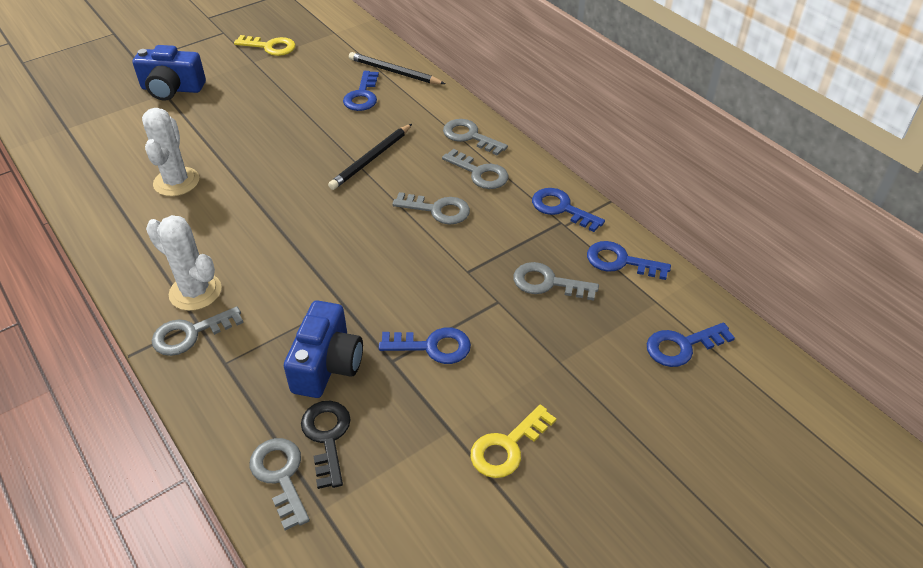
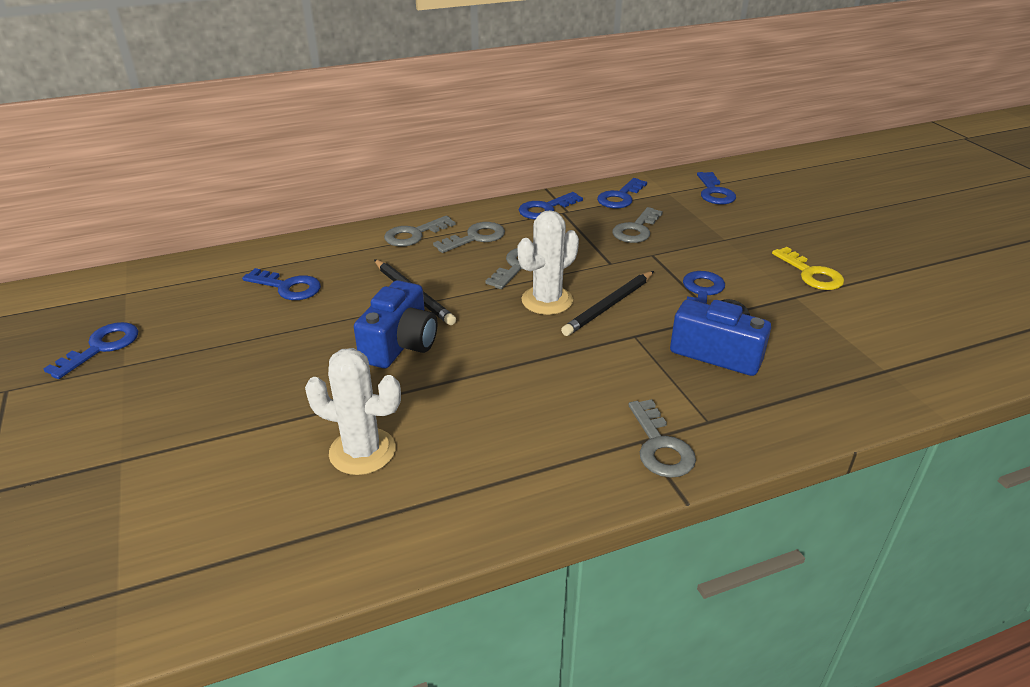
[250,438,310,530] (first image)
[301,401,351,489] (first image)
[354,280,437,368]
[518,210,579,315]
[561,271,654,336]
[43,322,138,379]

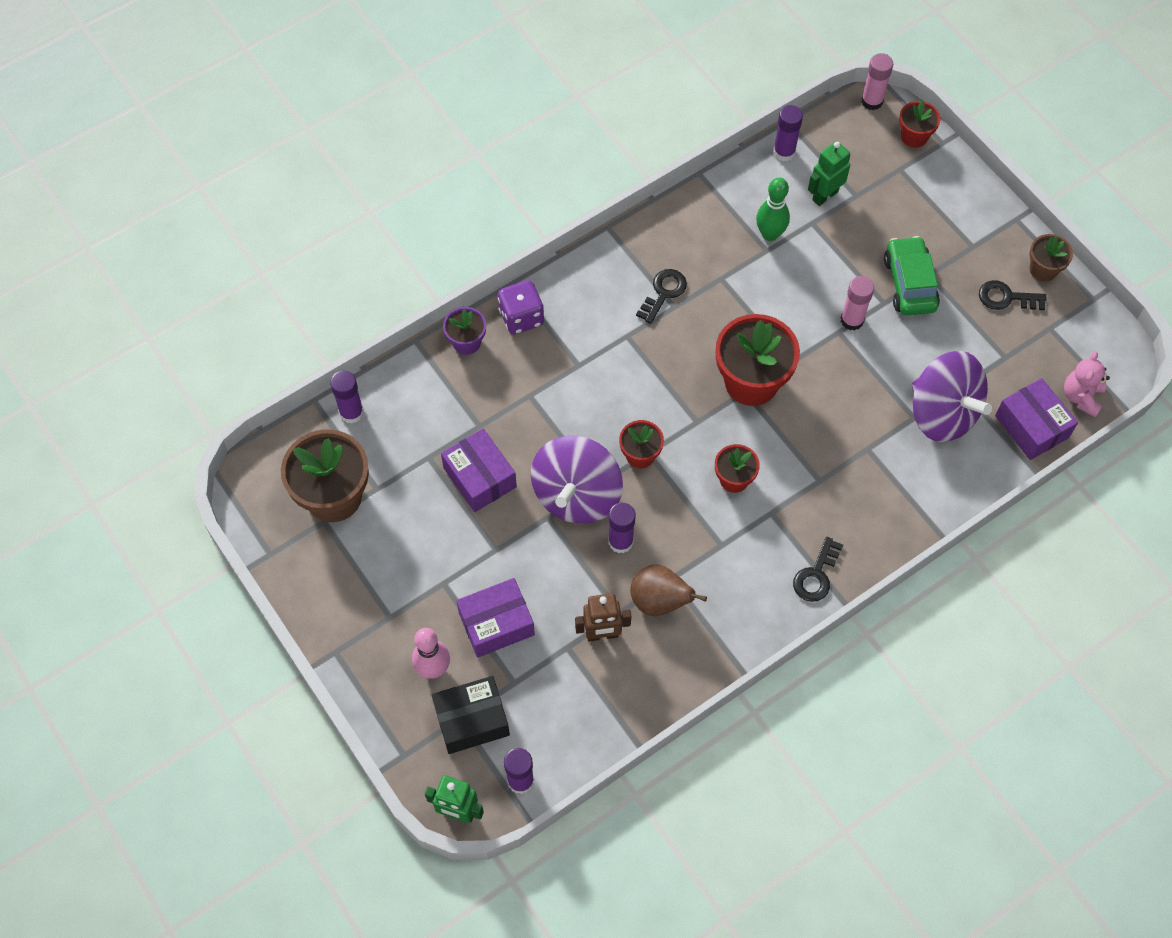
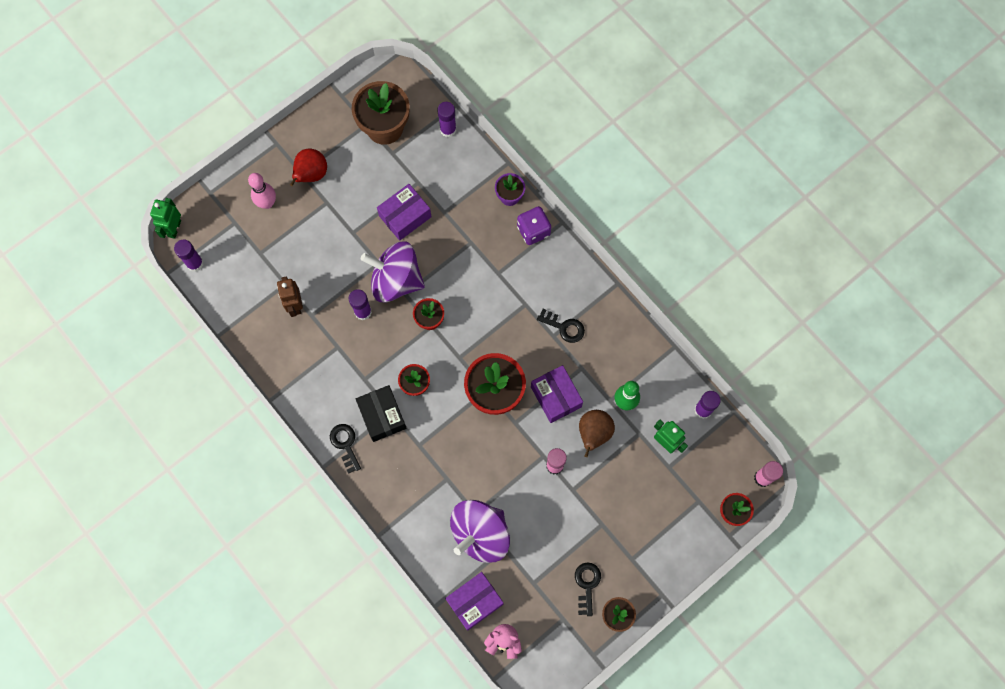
[884,236,940,316] (first image)
[290,149,327,186]
[356,385,407,442]
[531,365,583,423]
[579,410,615,457]
[330,424,361,474]

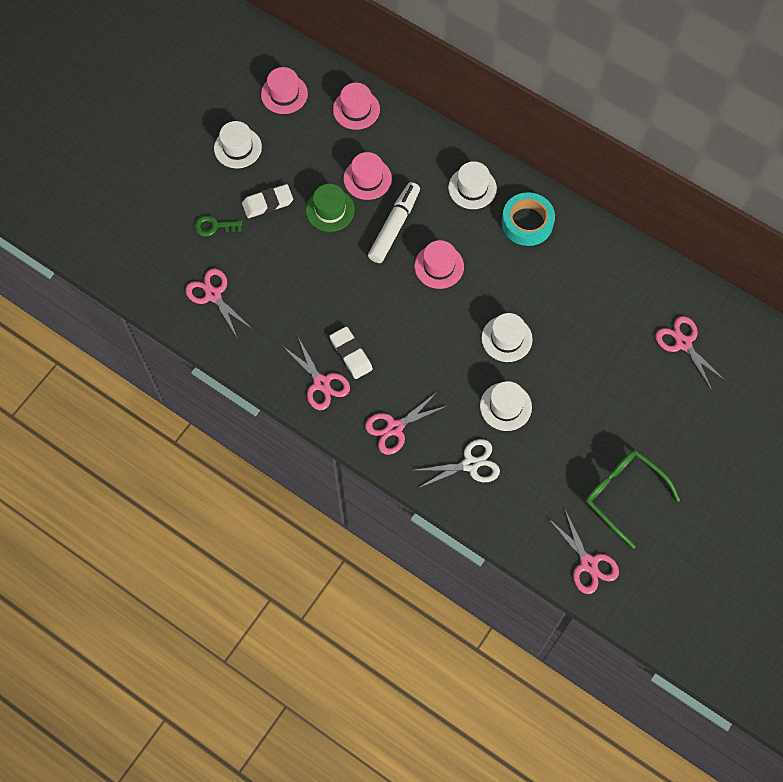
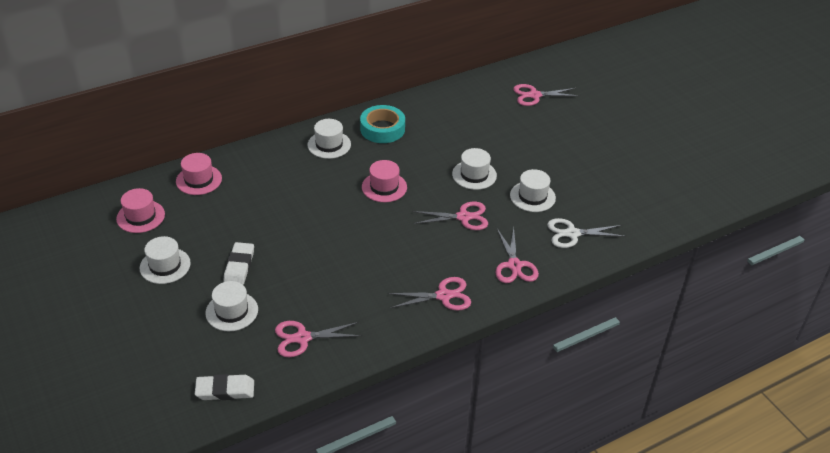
[306,184,355,232] (first image)
[344,152,392,200] (first image)
[368,182,420,263] (first image)
[585,450,680,549] (first image)
[195,374,254,400]
[412,202,488,230]
[205,281,258,331]
[547,218,626,248]

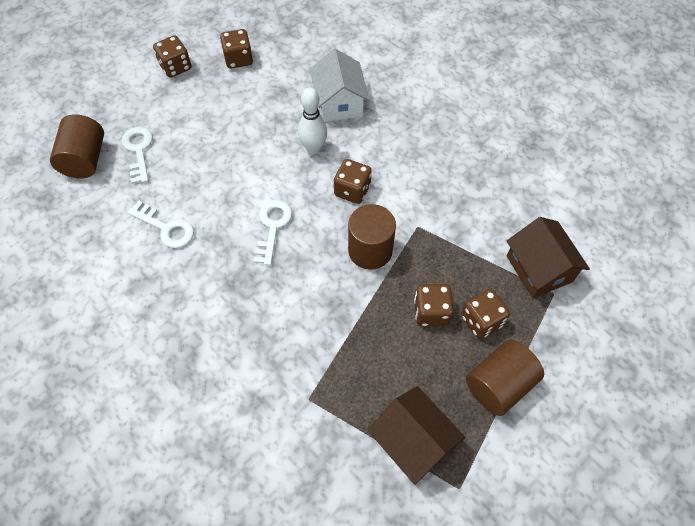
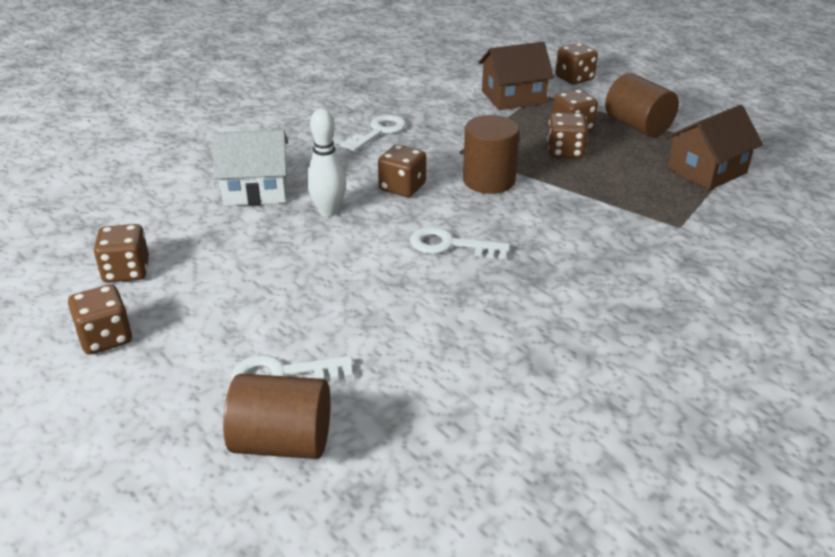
[555,43,598,85]
[340,115,406,152]

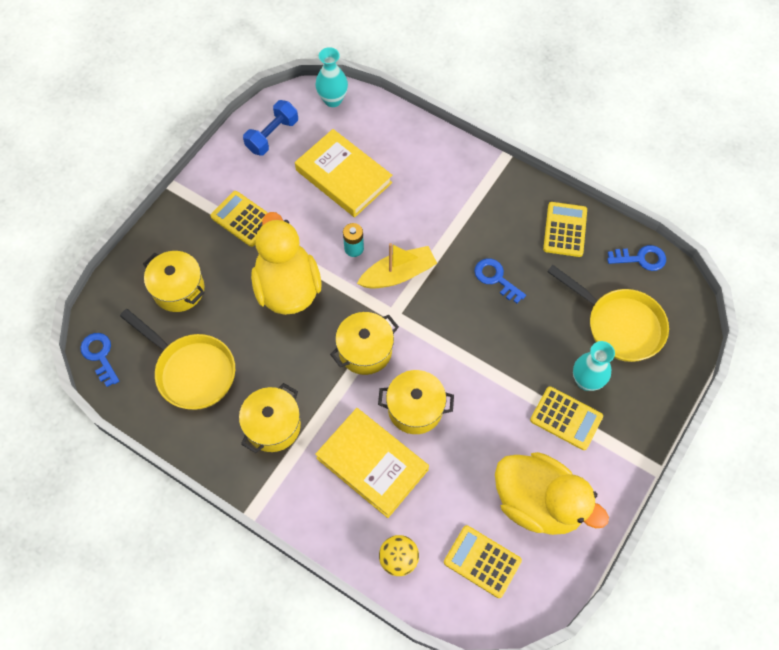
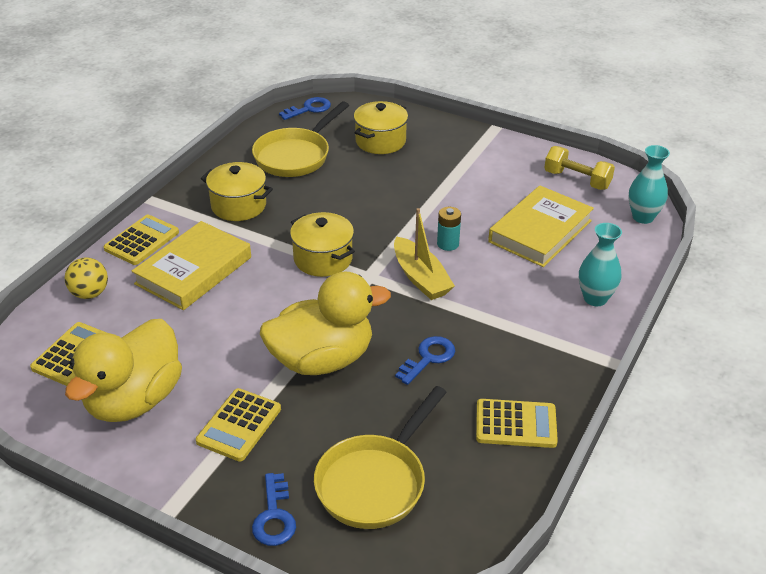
[378,370,454,434] (first image)
[103,215,179,265]
[260,271,391,375]
[579,223,622,306]
[252,473,296,546]
[544,146,615,190]

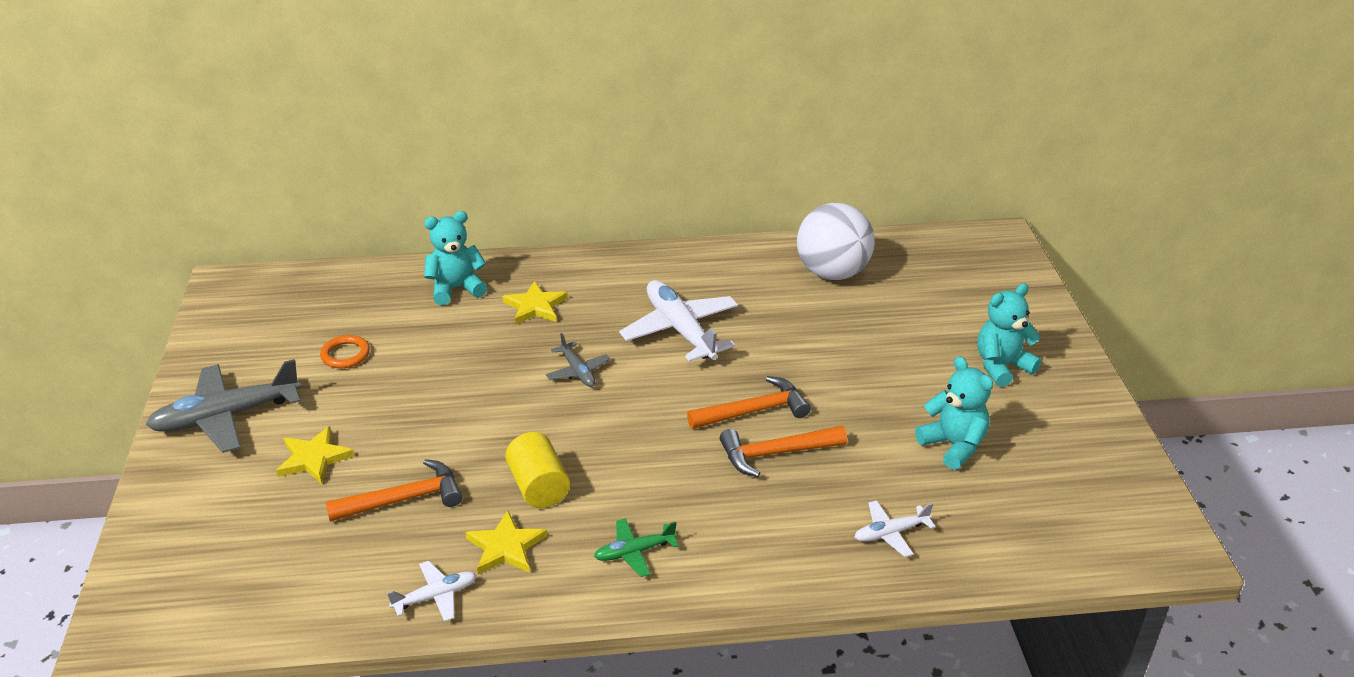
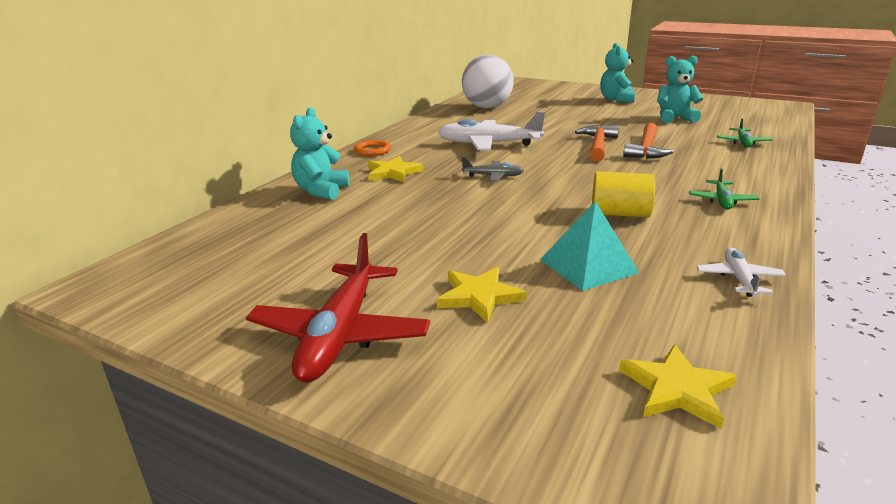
[354,140,391,156]
[619,344,737,429]
[540,201,639,291]
[246,233,430,383]
[717,118,773,147]

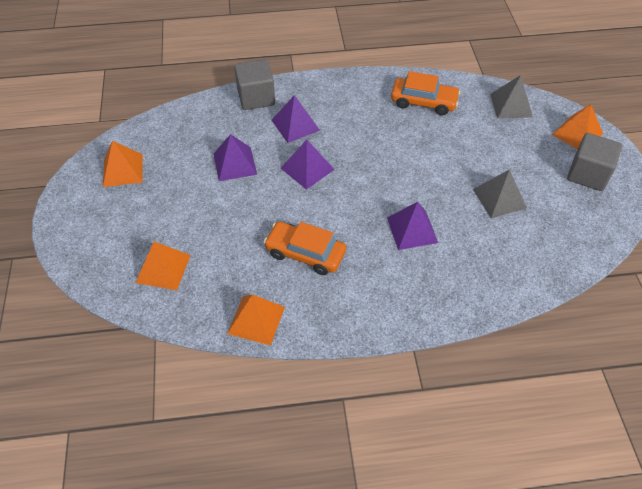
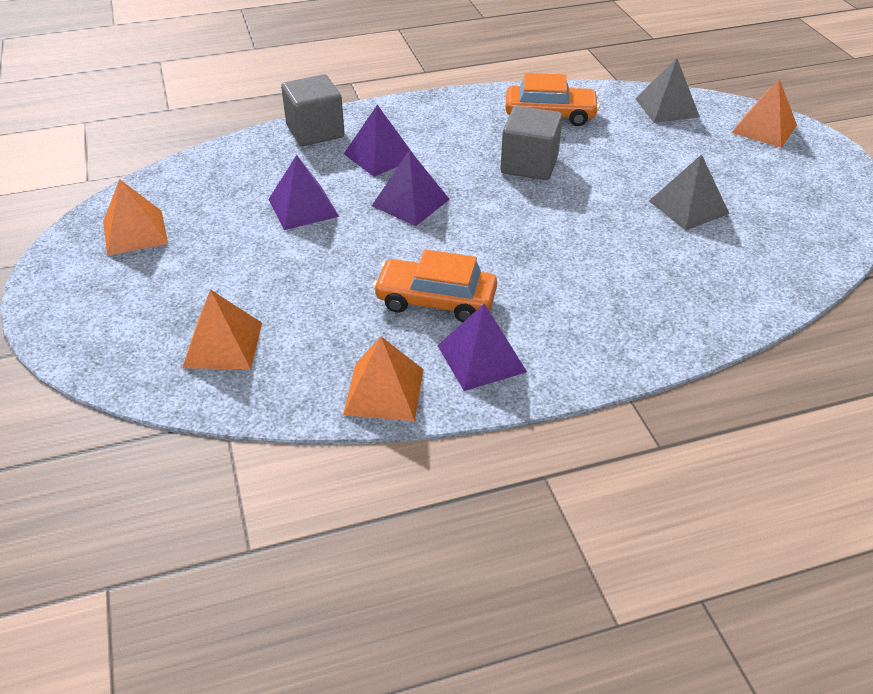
[437,303,527,391]
[500,106,563,180]

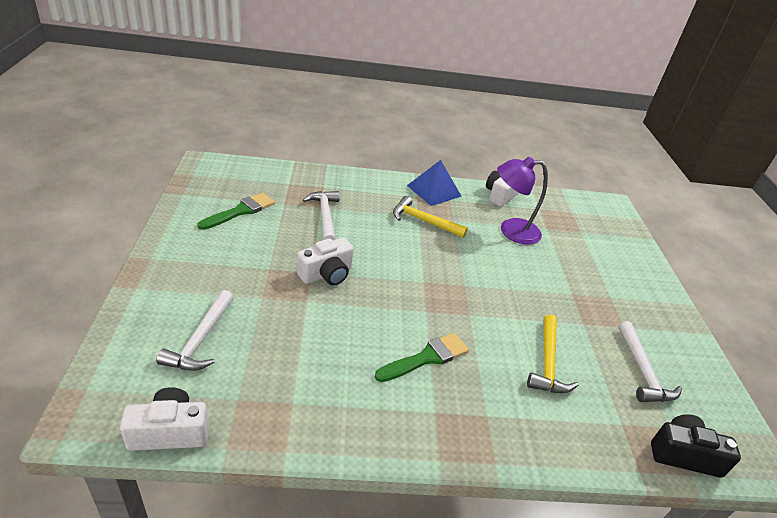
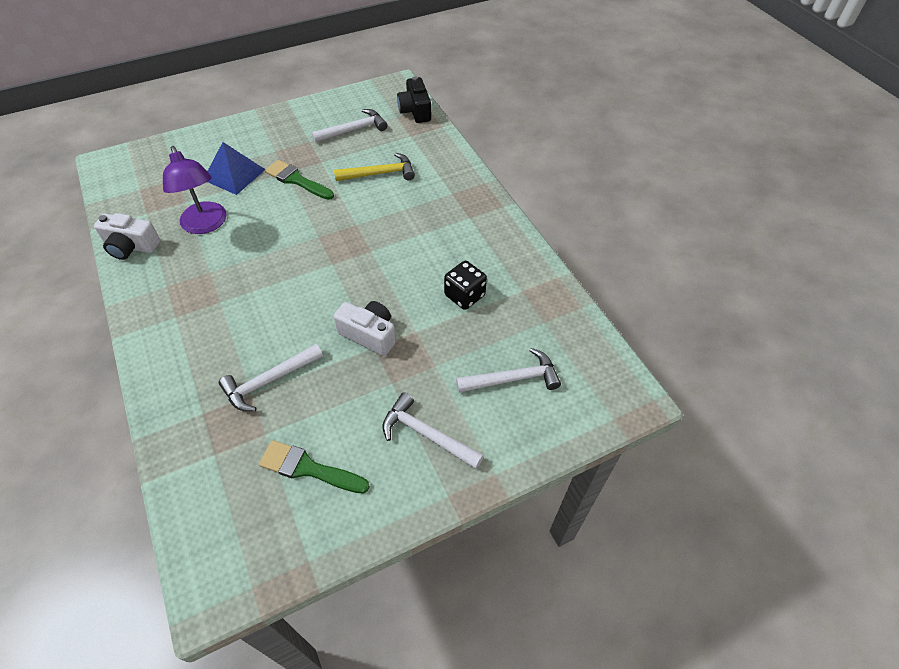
[120,387,209,451] (first image)
[393,196,468,238] (first image)
[382,392,484,469]
[444,261,487,310]
[265,160,334,200]
[207,142,265,195]

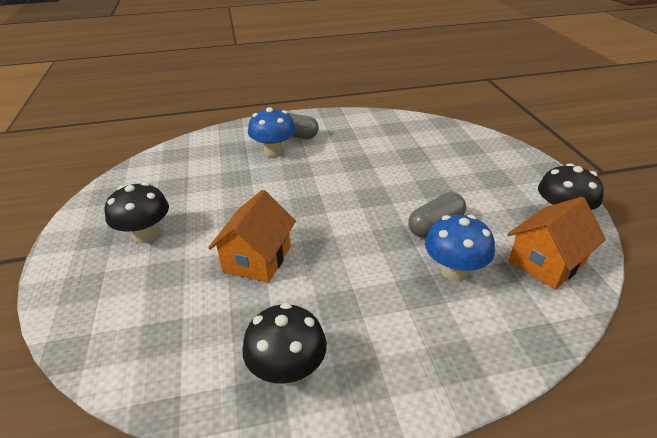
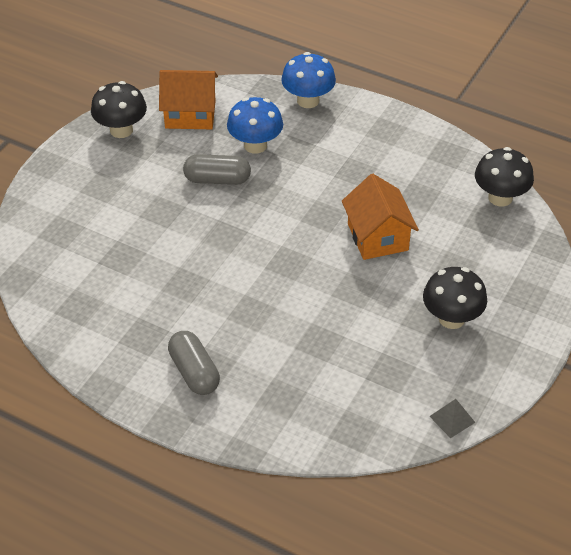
[429,399,476,438]
[475,147,534,207]
[281,52,336,108]
[342,174,419,260]

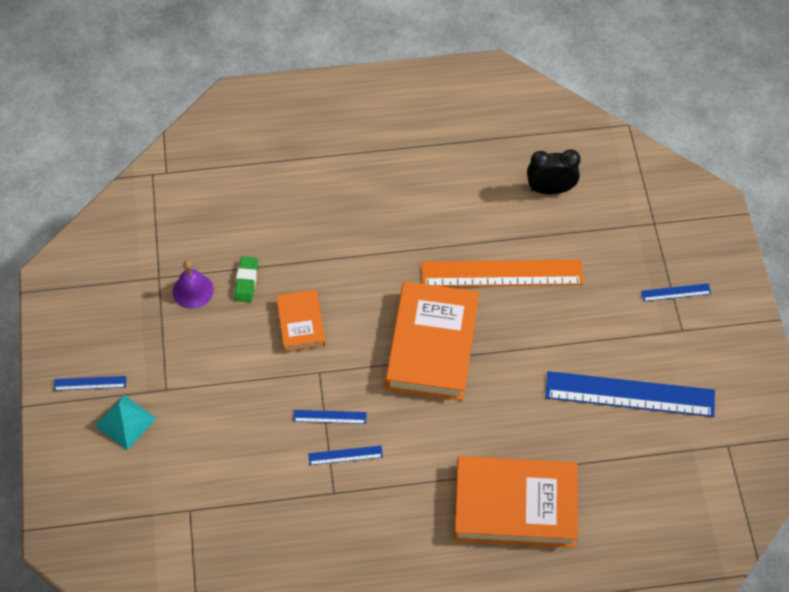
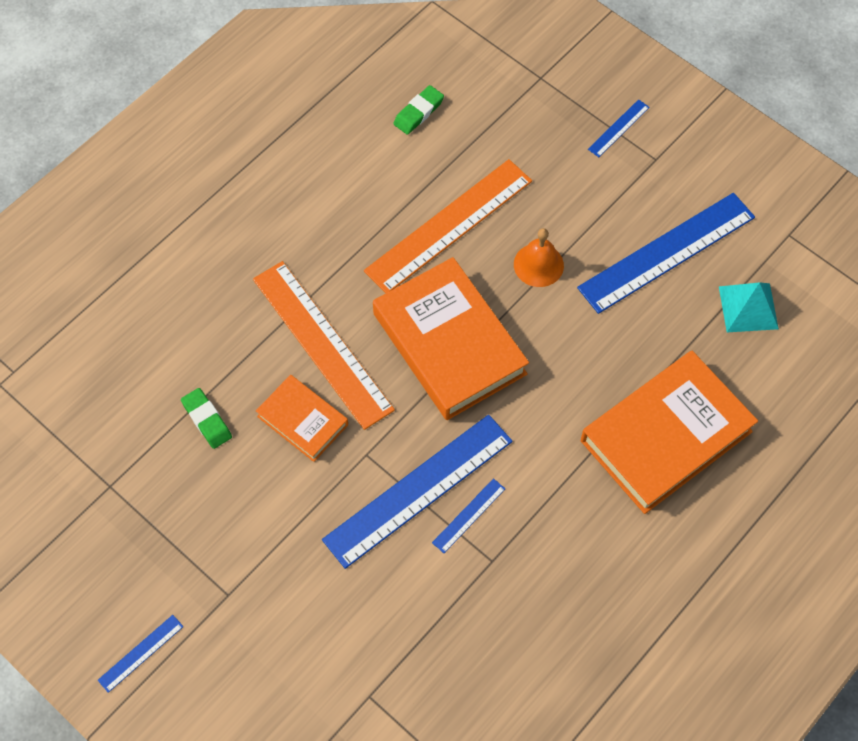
[173,261,214,309] (first image)
[253,261,395,430]
[514,228,564,287]
[719,282,779,332]
[393,85,444,135]
[322,414,513,569]

